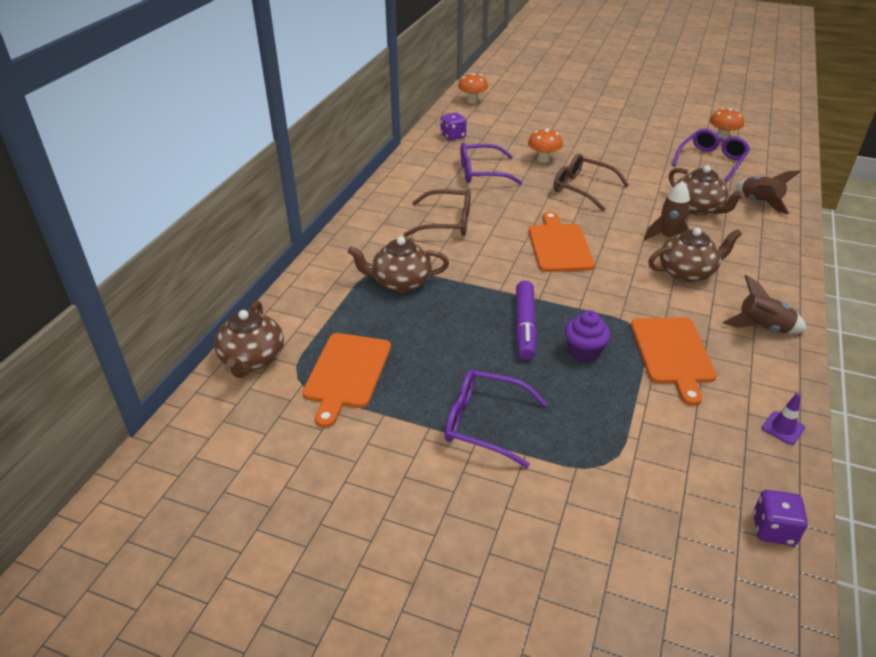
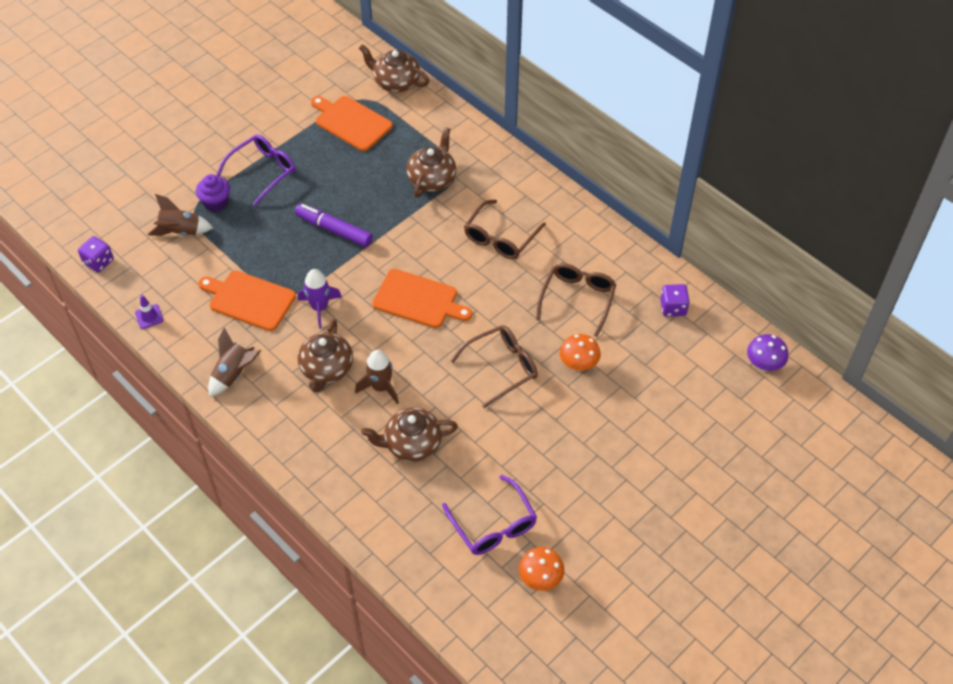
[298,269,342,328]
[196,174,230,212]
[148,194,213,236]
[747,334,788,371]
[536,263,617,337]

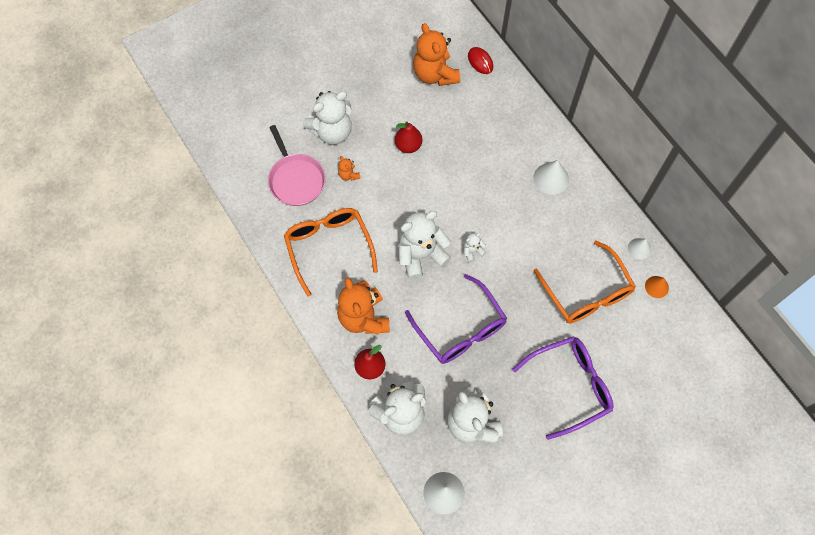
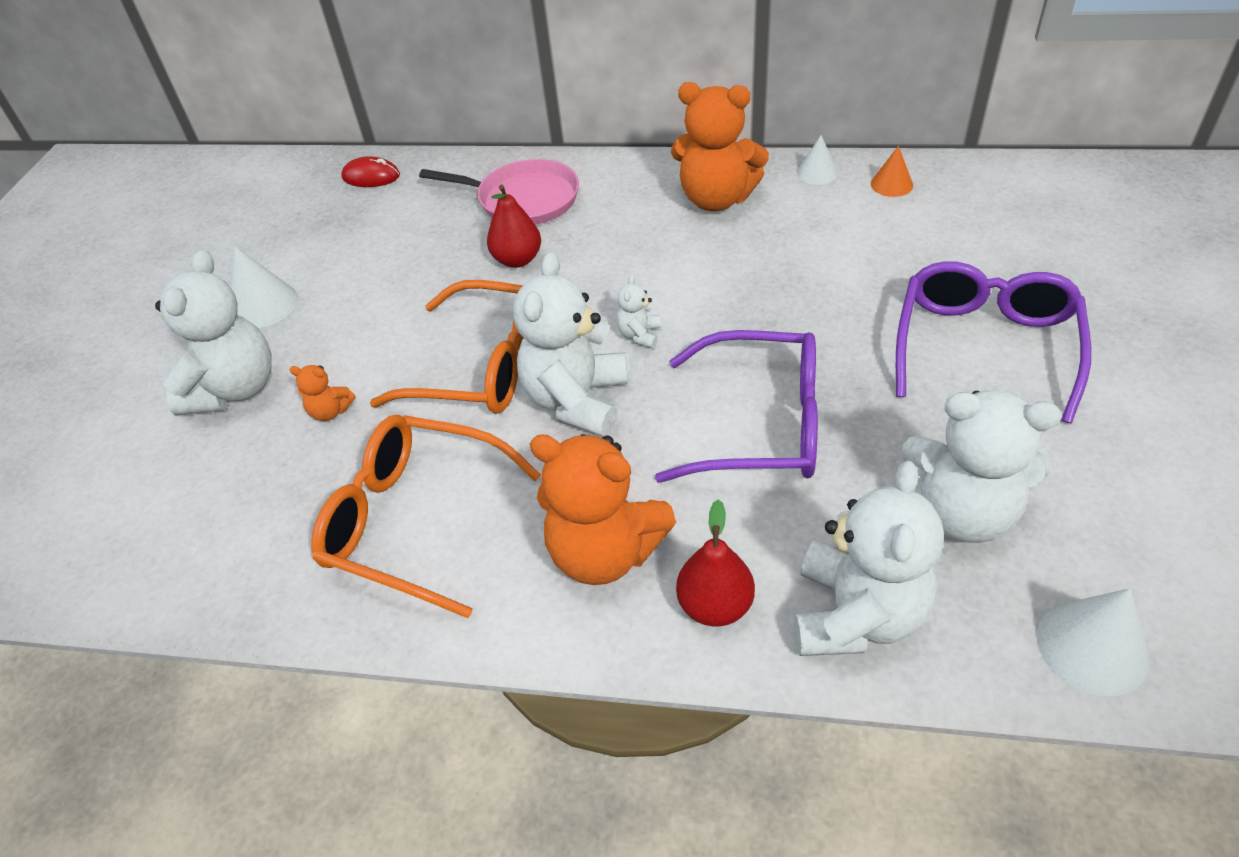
[419,159,579,225]
[487,185,541,268]
[671,82,769,211]
[231,246,298,328]
[370,280,523,414]

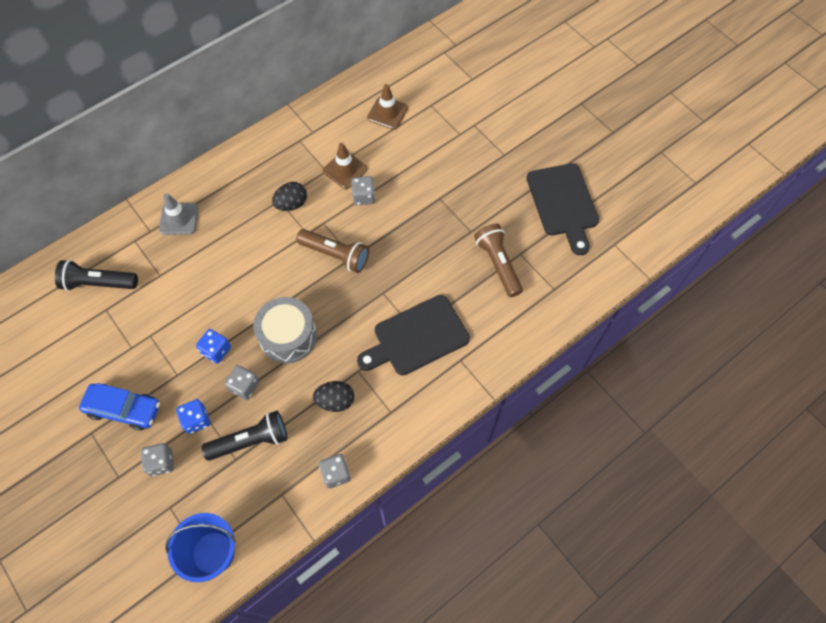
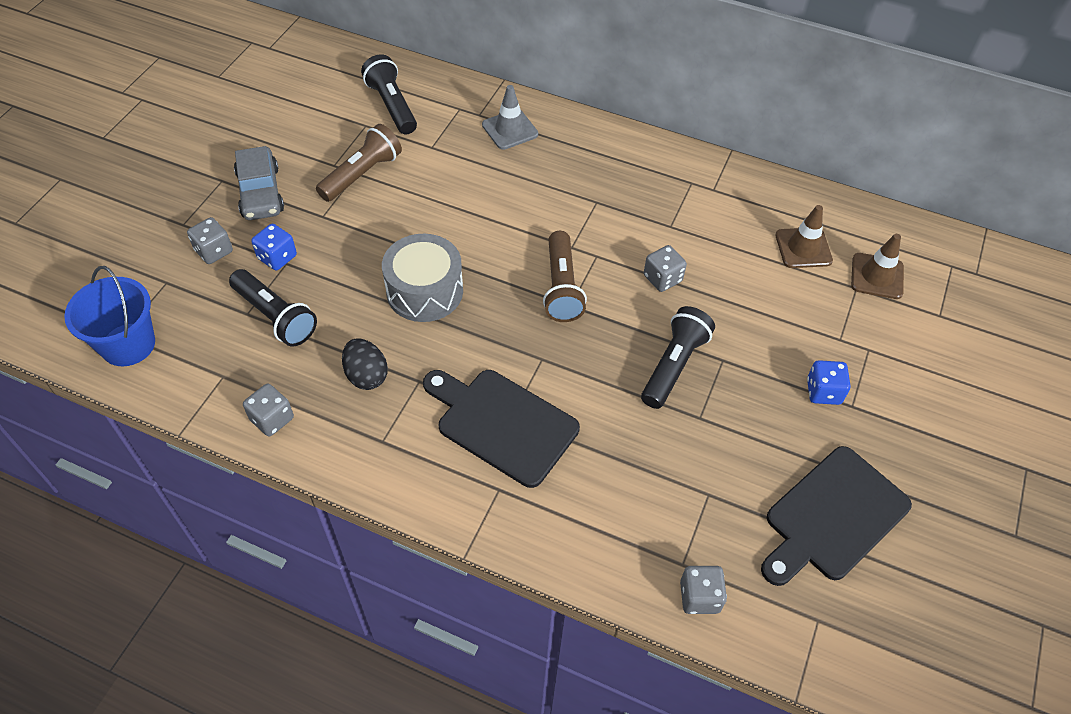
[272,182,307,211] (first image)
[641,306,715,409]
[807,360,851,405]
[680,566,727,614]
[851,234,904,299]
[316,124,402,202]
[234,146,284,220]

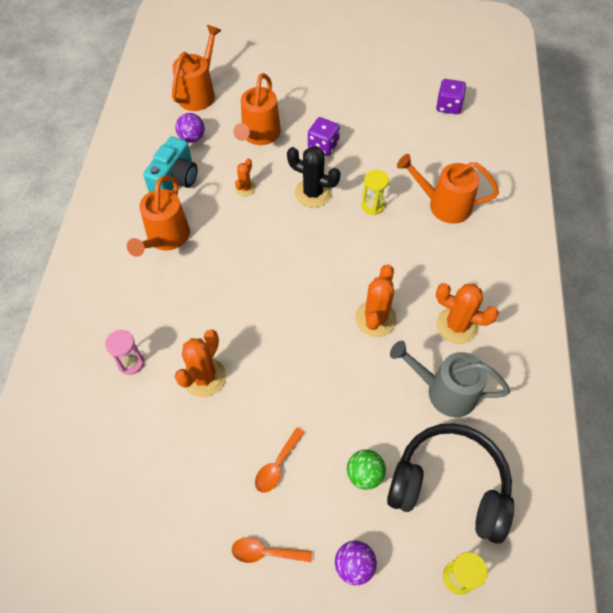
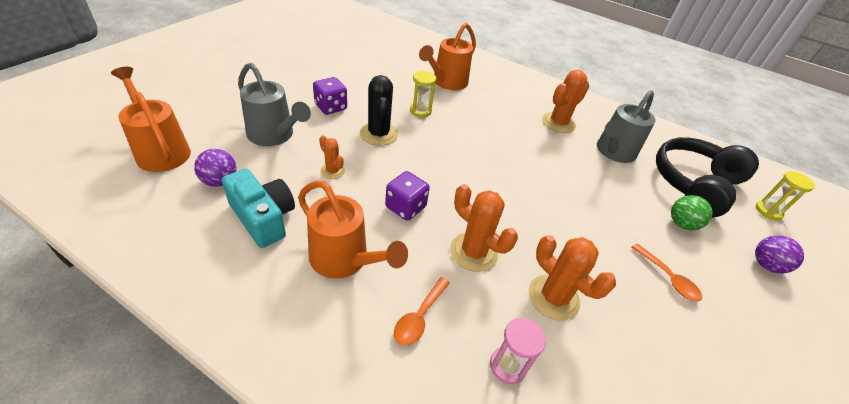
[394,277,450,345]
[450,184,518,272]
[385,171,430,221]
[238,63,311,146]
[360,75,398,146]

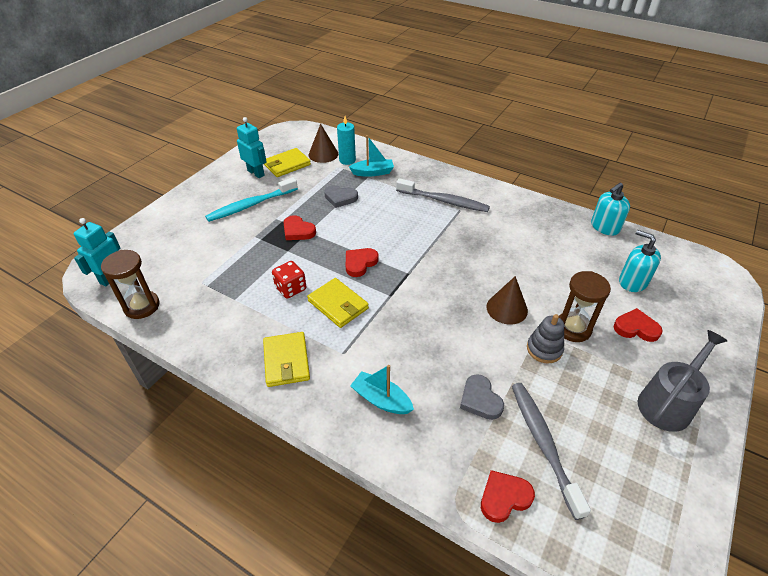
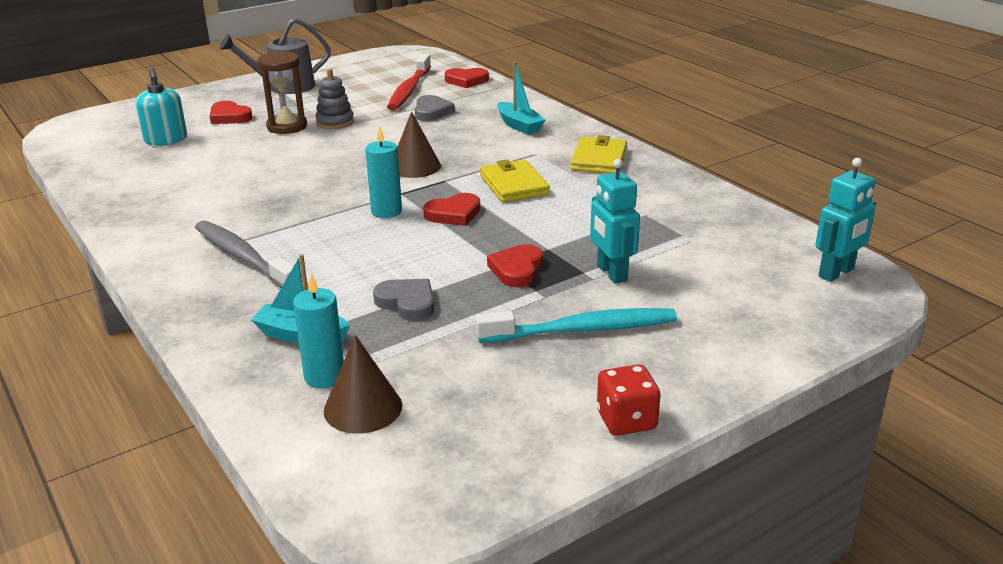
[101,250,160,319] (first image)
[264,148,311,177] (first image)
[591,183,630,236] (first image)
[365,126,402,218]
[590,159,640,284]
[597,364,660,436]
[398,111,441,178]
[387,54,431,110]
[487,244,543,287]

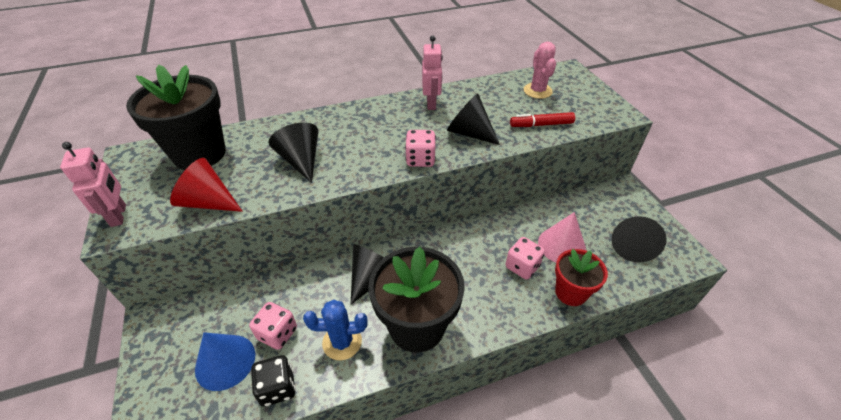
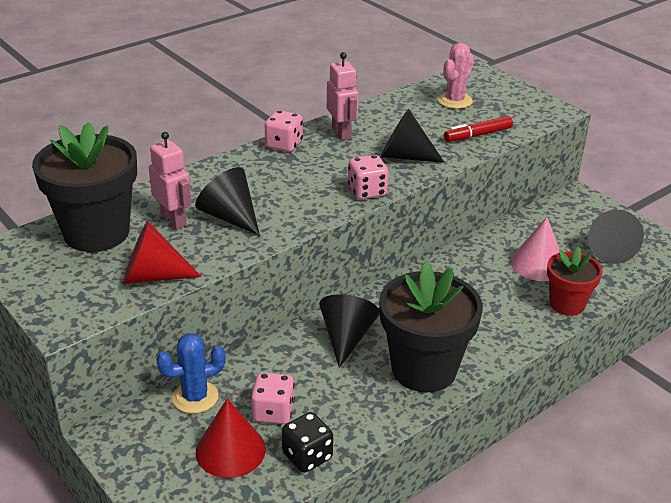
[149,132,191,229]
[156,333,226,413]
[265,110,303,152]
[196,398,266,478]
[438,43,474,109]

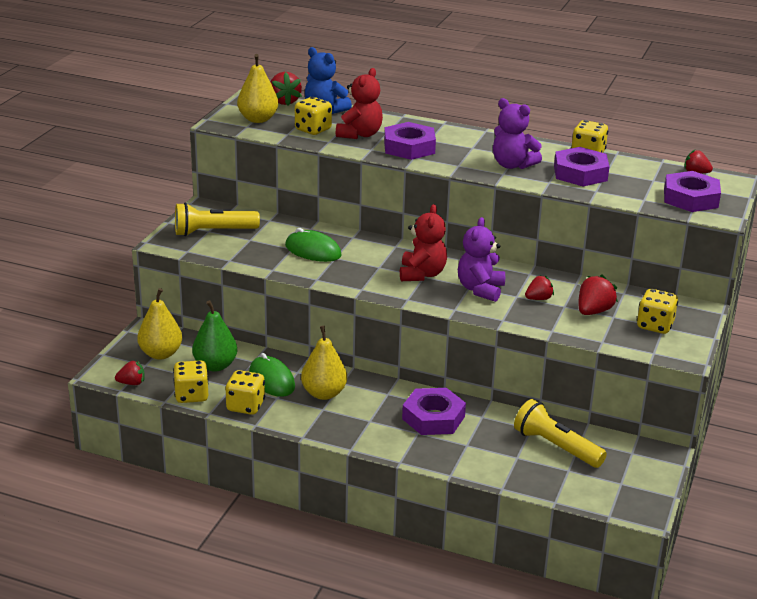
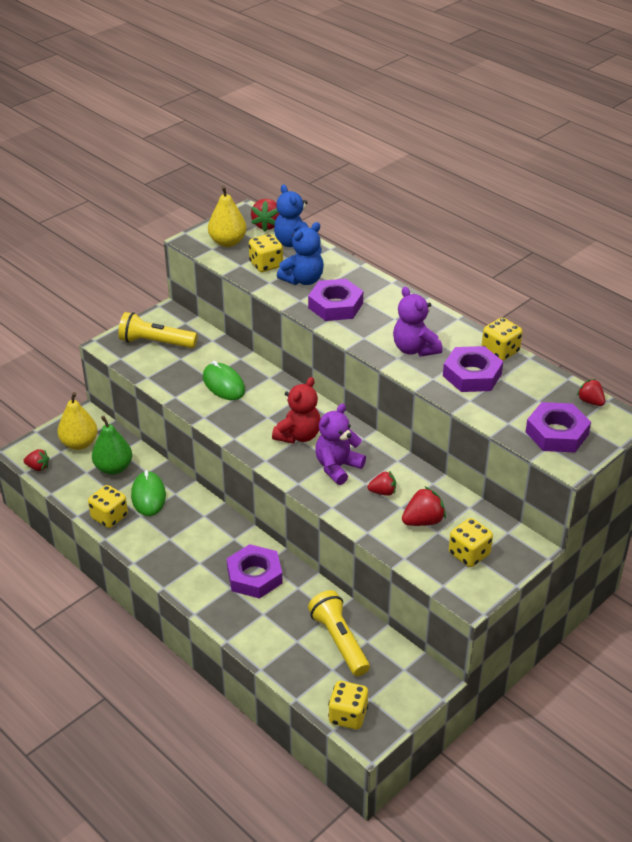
[301,326,347,400] (first image)
[328,681,368,730]
[277,222,324,285]

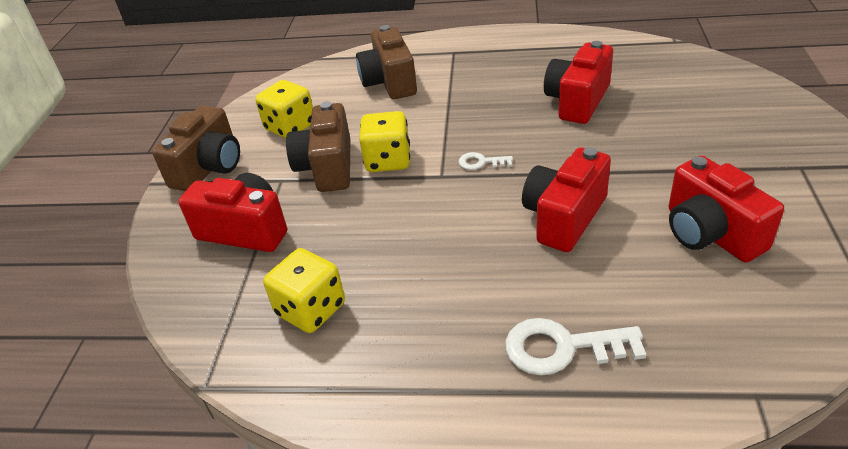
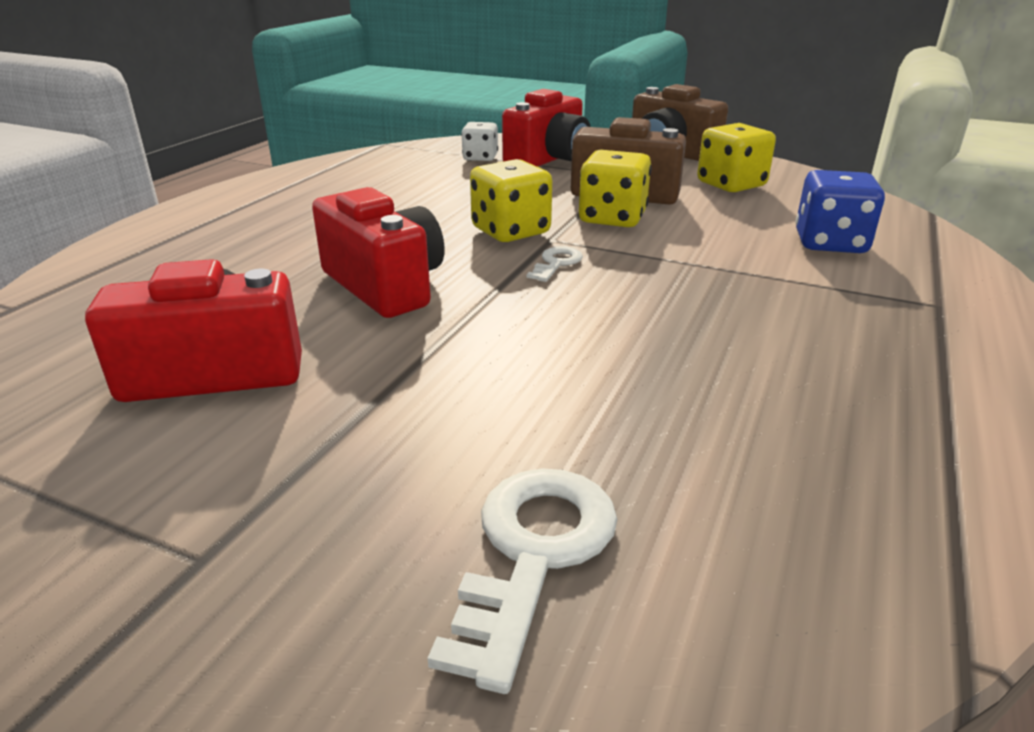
[544,41,613,124] (first image)
[461,122,498,161]
[470,159,552,242]
[428,468,617,694]
[796,170,885,253]

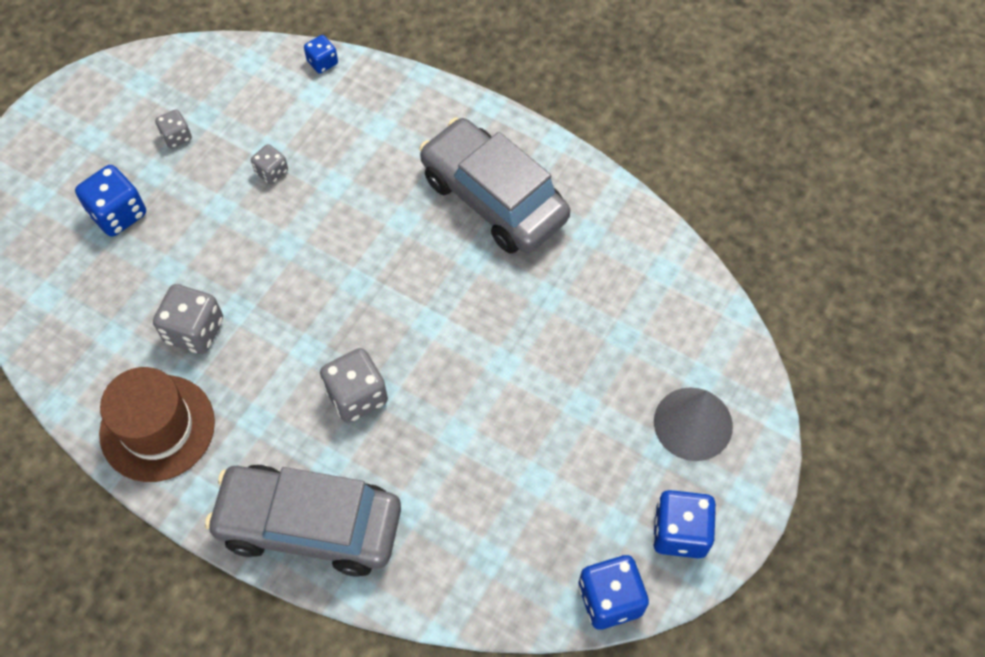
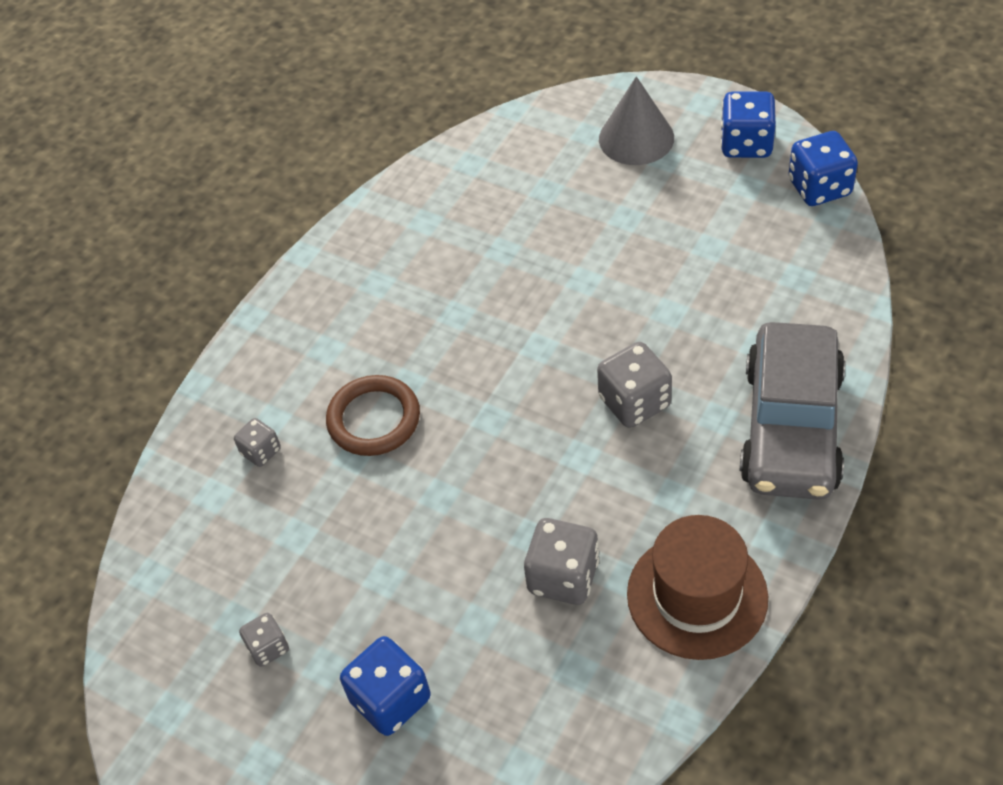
[304,35,338,74] (first image)
[419,118,570,254] (first image)
[326,375,420,456]
[234,418,281,467]

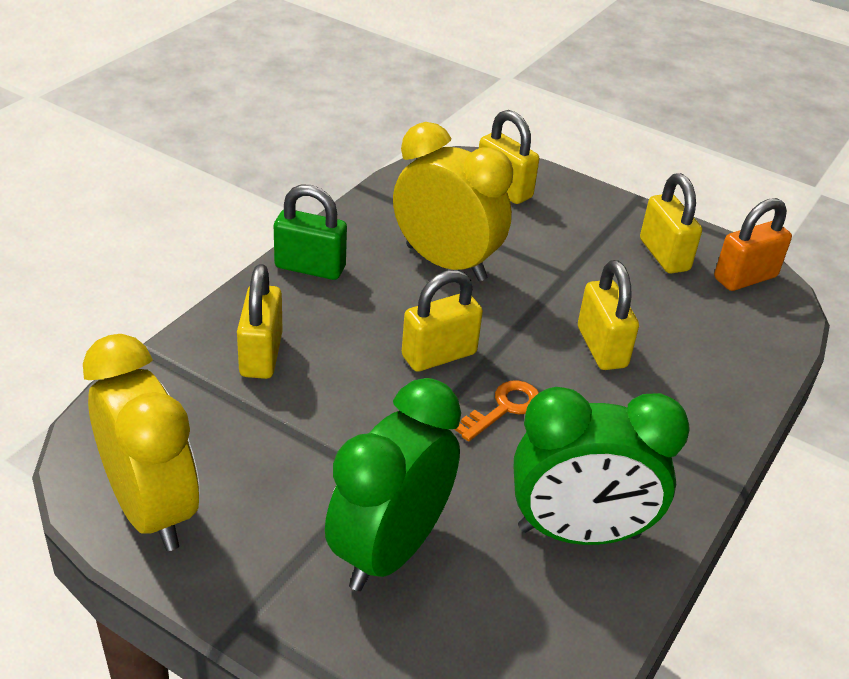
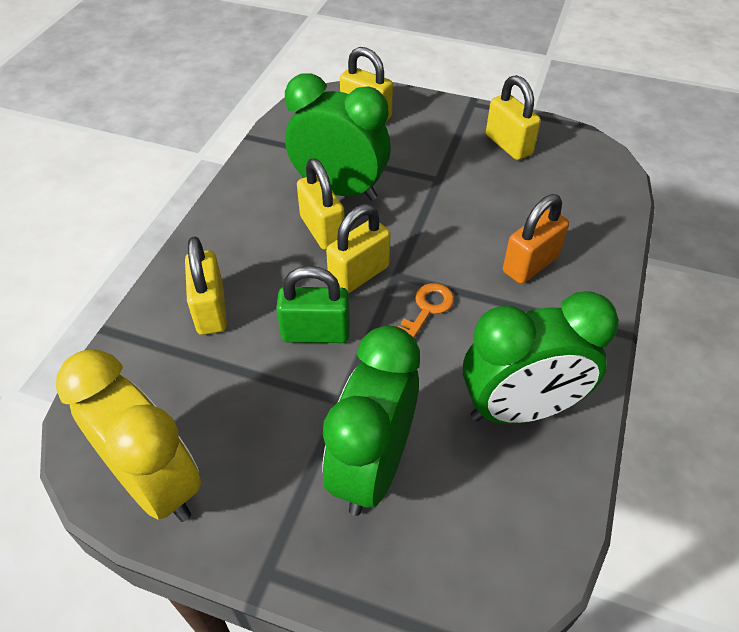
[276,266,350,343]
[297,158,345,250]
[503,194,569,284]
[285,73,391,201]

